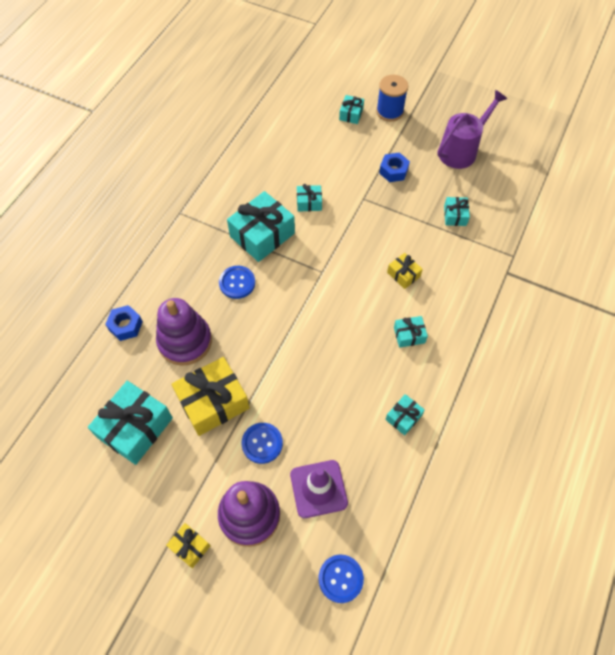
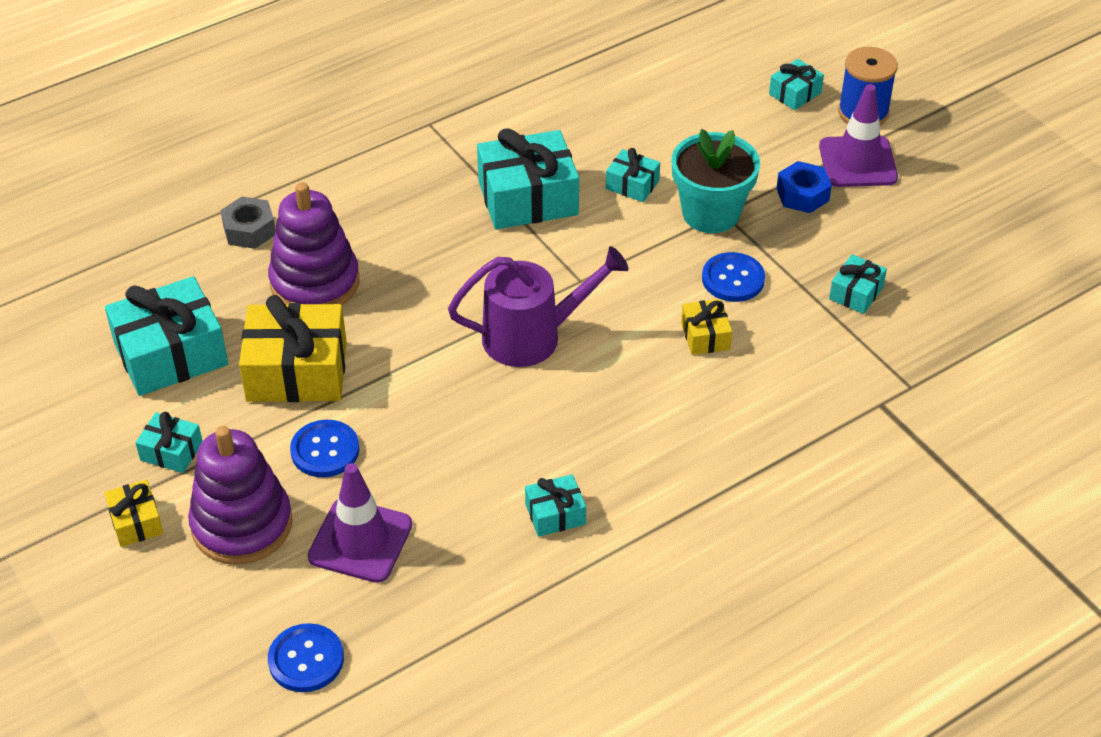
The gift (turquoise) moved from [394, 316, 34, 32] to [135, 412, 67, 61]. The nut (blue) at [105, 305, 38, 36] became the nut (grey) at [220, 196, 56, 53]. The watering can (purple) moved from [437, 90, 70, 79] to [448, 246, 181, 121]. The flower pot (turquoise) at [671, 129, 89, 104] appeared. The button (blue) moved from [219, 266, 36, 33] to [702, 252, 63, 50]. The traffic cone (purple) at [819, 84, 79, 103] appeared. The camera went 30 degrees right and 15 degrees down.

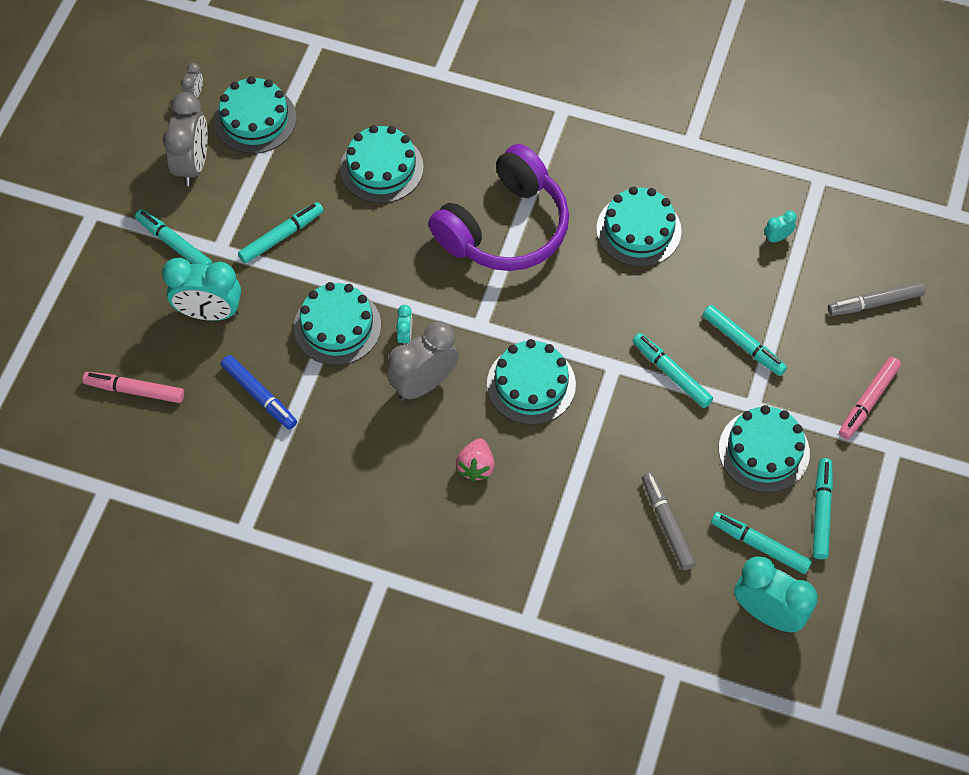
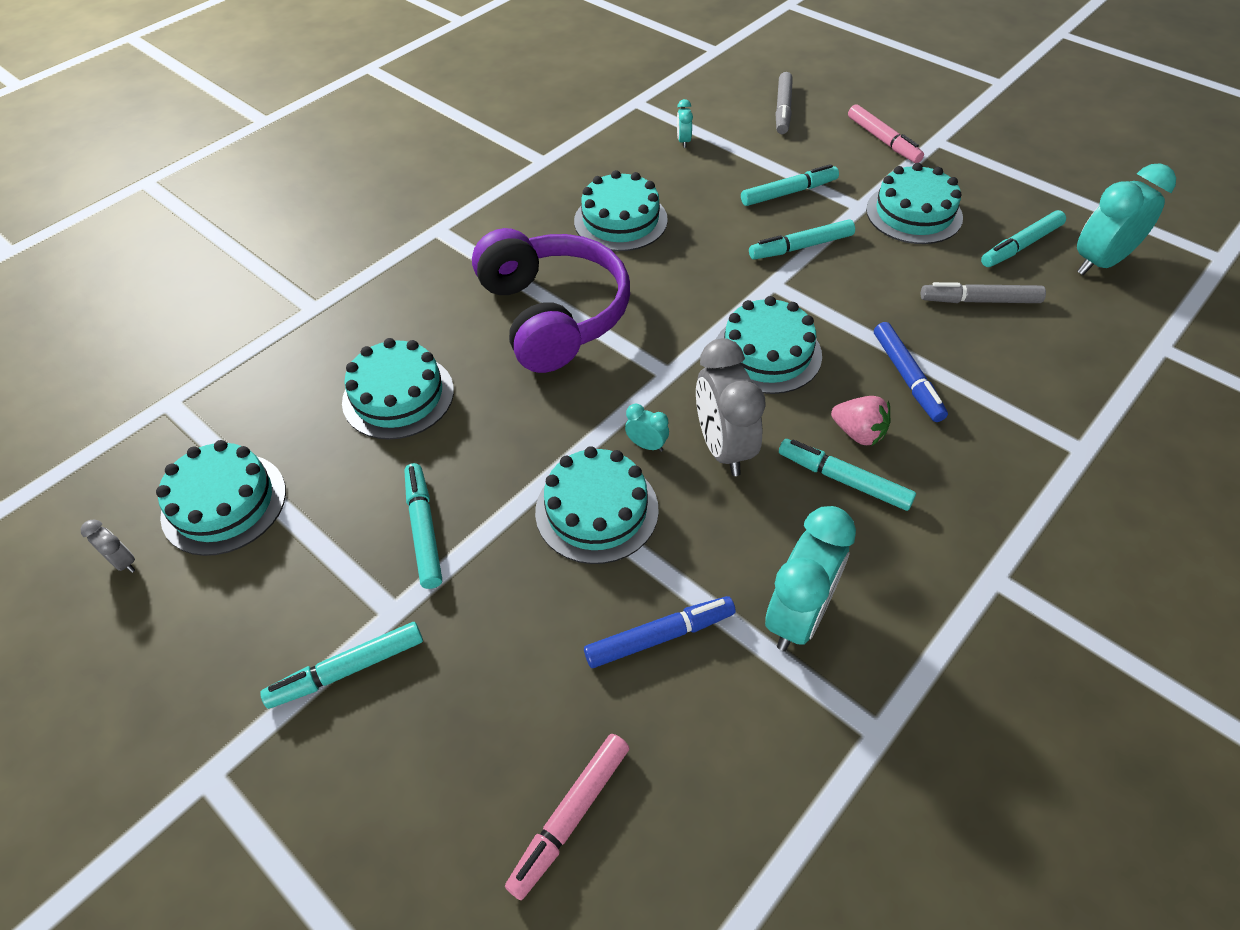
The clock (turquoise) moved from [162, 258, 79, 63] to [765, 506, 91, 145]. The marker (turquoise) moved from [813, 458, 20, 101] to [779, 439, 137, 72]. The marker (blue) at [874, 322, 74, 100] appeared. The clock (grey) at [163, 92, 45, 94] disappeared. The camera went 65 degrees left and 10 degrees down.

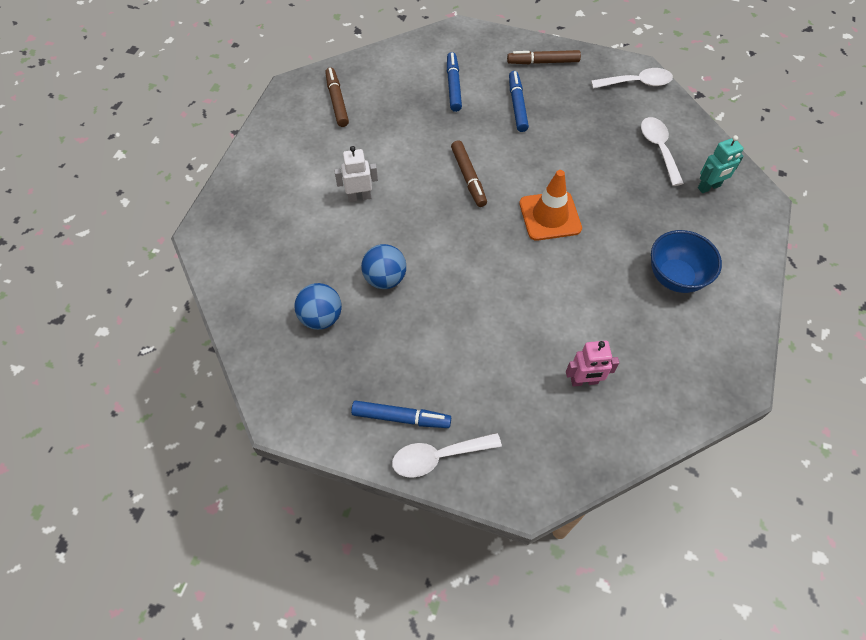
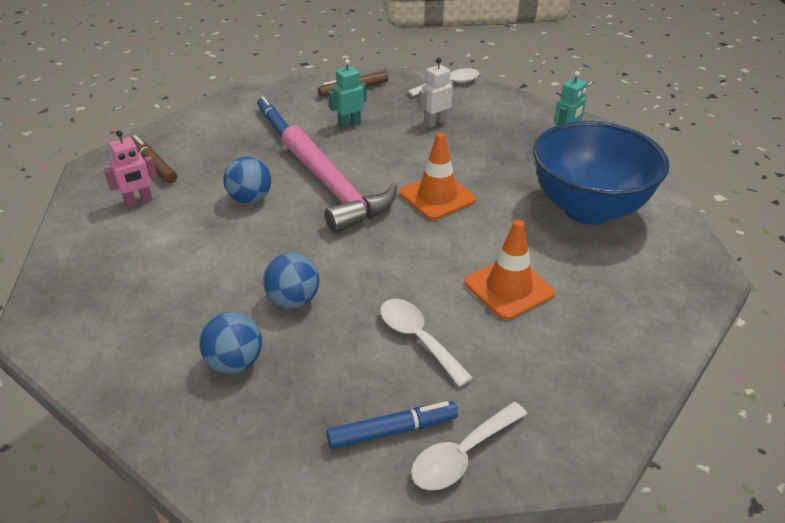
The robot (pink) moved from [566, 341, 53, 46] to [104, 130, 53, 78]. The ball (blue) at [223, 157, 48, 47] appeared. The marker (brown) at [451, 140, 36, 67] was replaced by the hammer (pink) at [282, 125, 115, 108]. The marker (blue) at [509, 71, 20, 61] was replaced by the robot (turquoise) at [328, 59, 39, 70]. The spoon (white) moved from [641, 117, 43, 69] to [380, 299, 93, 88]. The robot (white) moved from [334, 146, 44, 56] to [419, 58, 35, 70]. The traffic cone (orange) at [465, 220, 90, 100] appeared. The bowl (blue) at [651, 230, 71, 63] changed to 1.75 times the size. The camera went 25 degrees left and 20 degrees down.

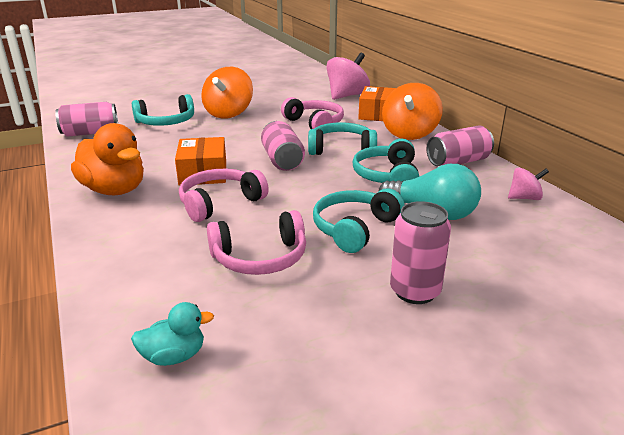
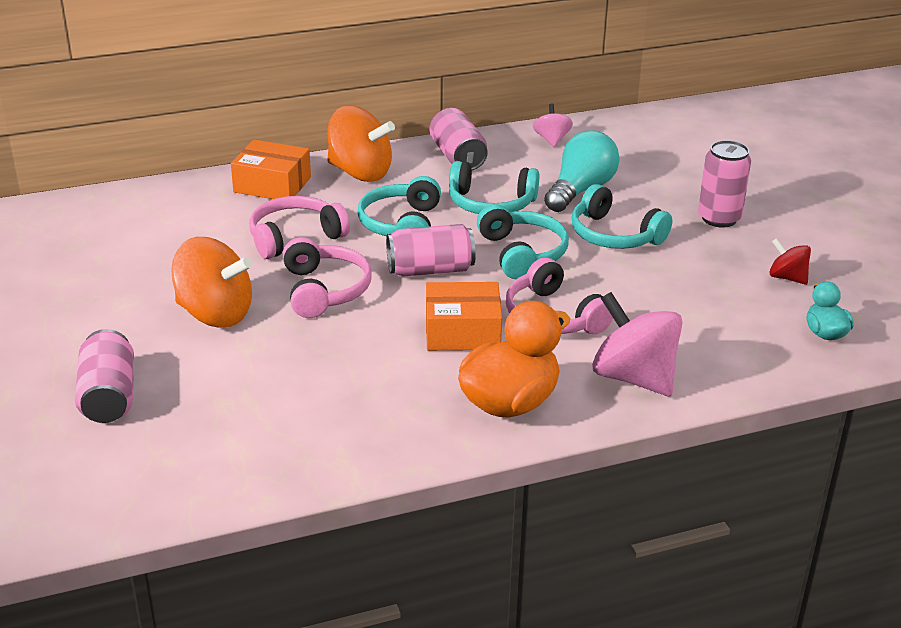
The can (pink) moved from [55, 102, 63, 35] to [75, 329, 59, 94]. The headphones (pink) moved from [207, 210, 99, 65] to [283, 237, 89, 81]. The headphones (turquoise) moved from [132, 94, 62, 32] to [477, 204, 92, 75]. The spinning top (pink) moved from [326, 53, 44, 47] to [592, 292, 91, 104]. The spinning top (red) at [769, 238, 42, 47] appeared. The camera went 85 degrees left and 5 degrees up.

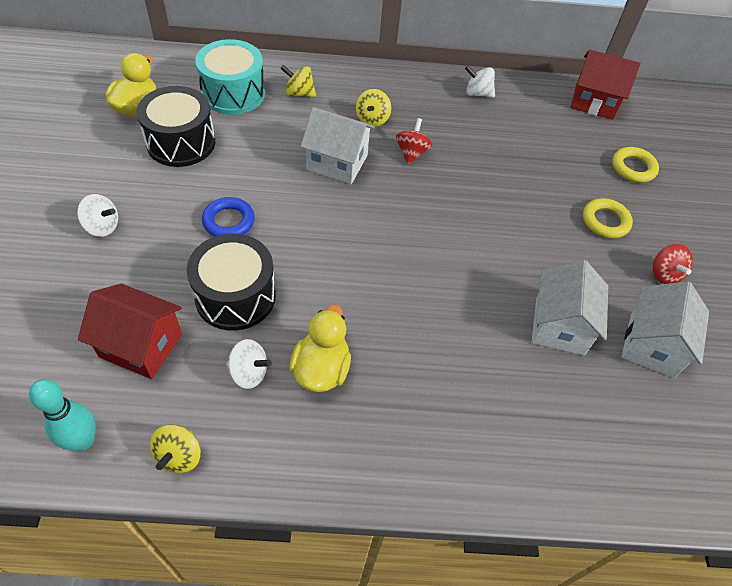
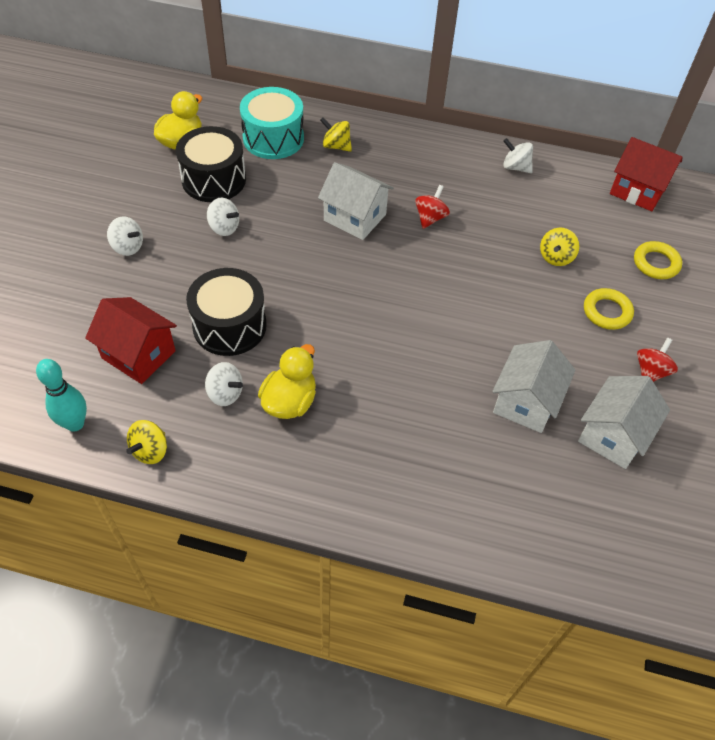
The spinning top (white) at [207, 198, 32, 38] appeared. The spinning top (yellow) moved from [356, 89, 35, 38] to [540, 228, 39, 38]. The spinning top (red) at [653, 244, 40, 40] turned 150 degrees counterclockwise. The ring (blue) at [202, 197, 53, 40] disappeared. The camera went 15 degrees right and 0 degrees up.

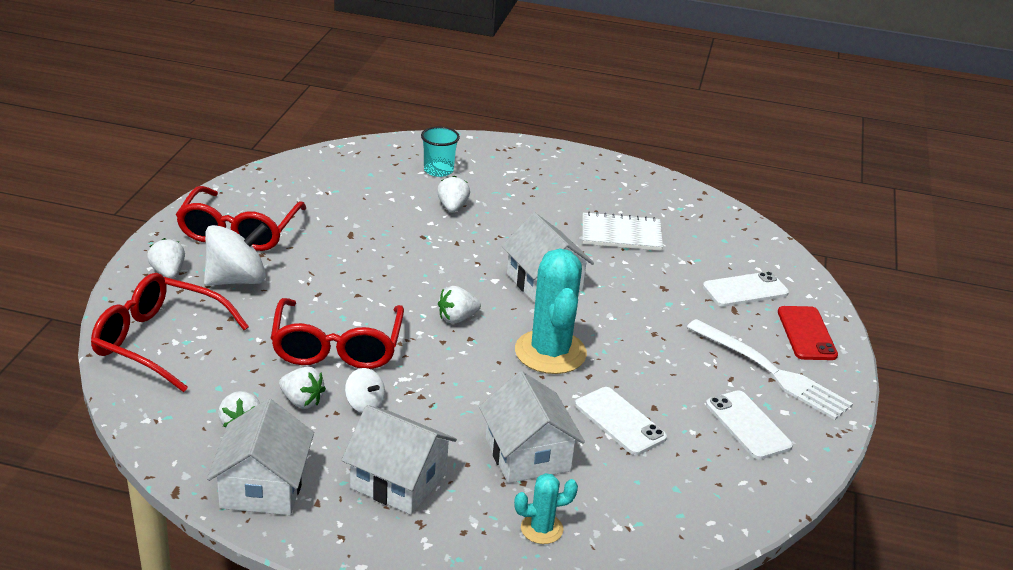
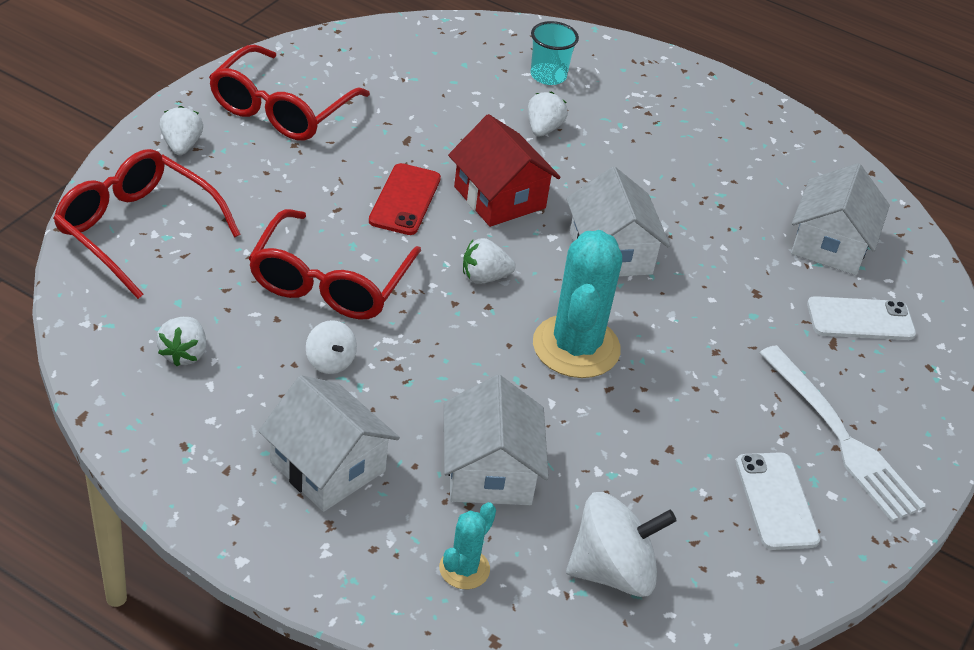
The phone (red) moved from [778, 306, 60, 54] to [369, 163, 72, 72]. The cactus (turquoise) at [514, 473, 64, 71] turned 60 degrees counterclockwise. The house (red) at [448, 114, 113, 113] appeared. The spinning top (white) moved from [204, 223, 64, 63] to [566, 492, 111, 105]. The house (white) moved from [207, 399, 107, 116] to [791, 163, 99, 112]. The strawberry (white) at [279, 367, 47, 42] disappeared. The phone (white) at [575, 387, 92, 68] disappeared. The notebook (white) at [583, 211, 80, 40] disappeared. The camera went 15 degrees right and 10 degrees up.

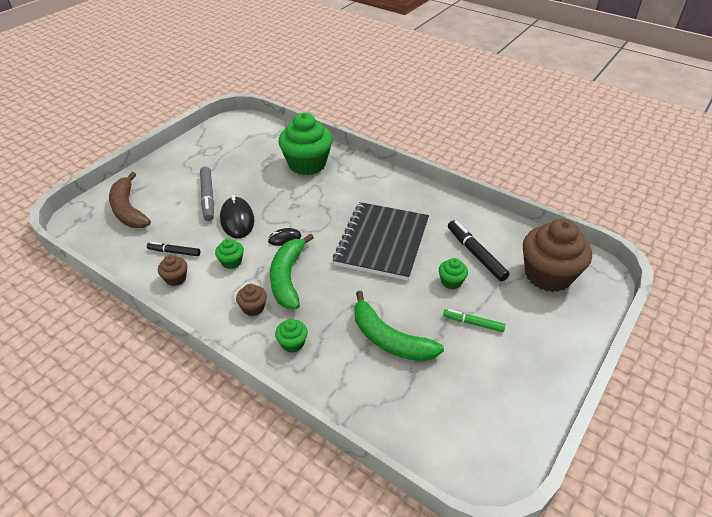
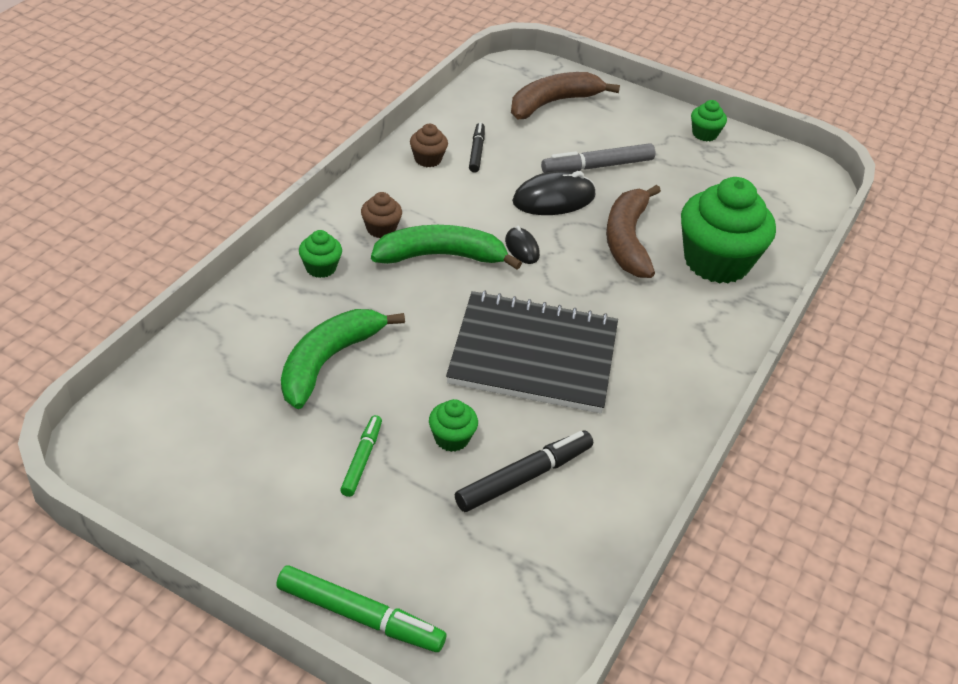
The marker (green) at [276, 565, 170, 87] appeared. The banana (brown) at [606, 185, 55, 93] appeared. The cupcake (green) moved from [215, 238, 29, 31] to [691, 100, 36, 41]. The cupcake (brown) at [523, 219, 69, 73] disappeared. The camera went 80 degrees right and 0 degrees up.

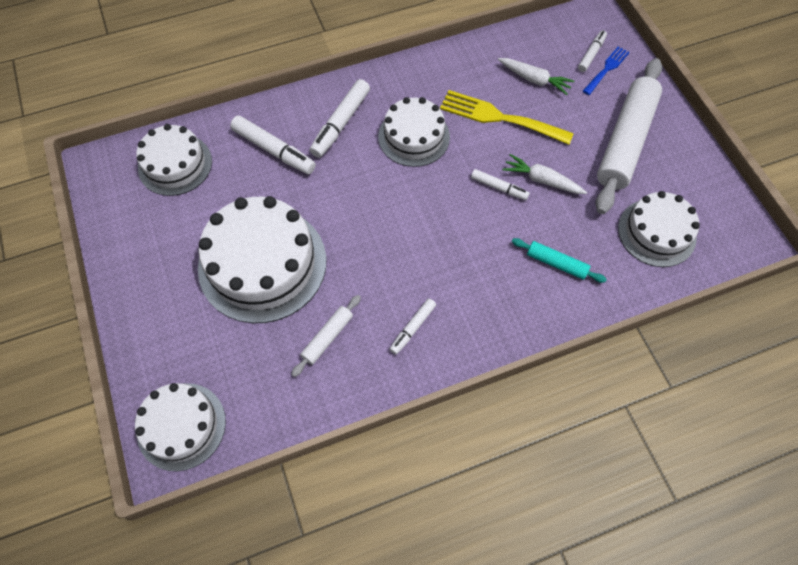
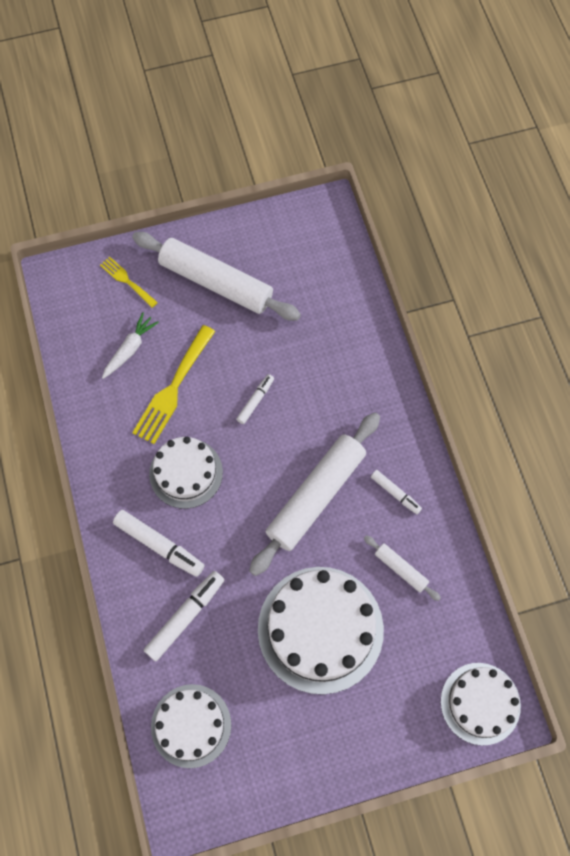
The fork (blue) at [583, 46, 47, 49] became the fork (yellow) at [100, 257, 58, 51]. The rolling pin (white) at [249, 412, 131, 164] appeared. The carrot (white) at [502, 154, 85, 40] disappeared. The rolling pin (turquoise) at [512, 238, 95, 45] disappeared. The marker (white) at [578, 30, 29, 42] disappeared. The cake (white) at [618, 191, 82, 76] disappeared. The camera went 85 degrees left and 5 degrees up.

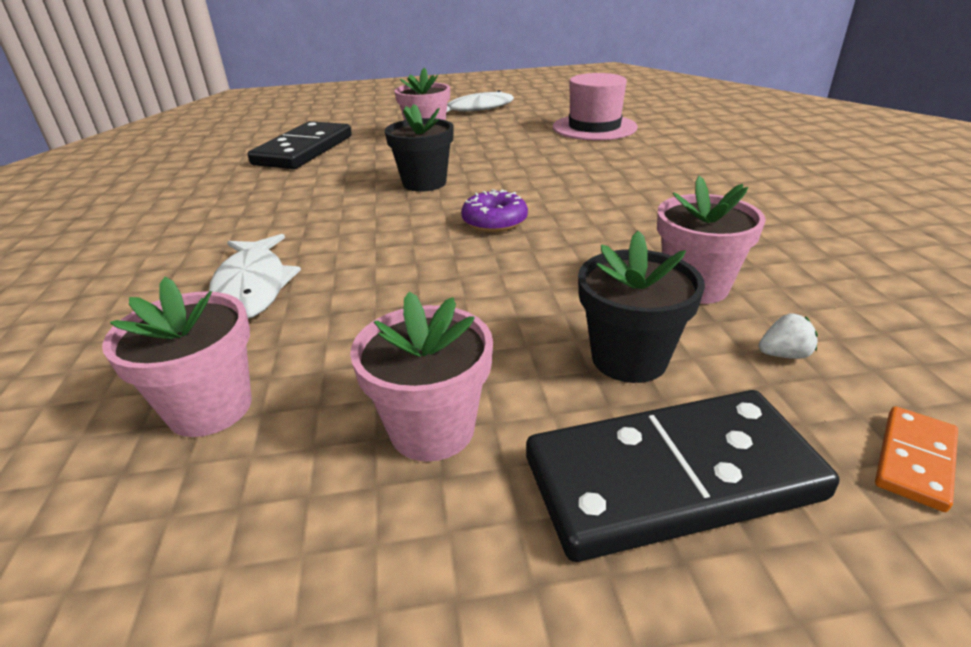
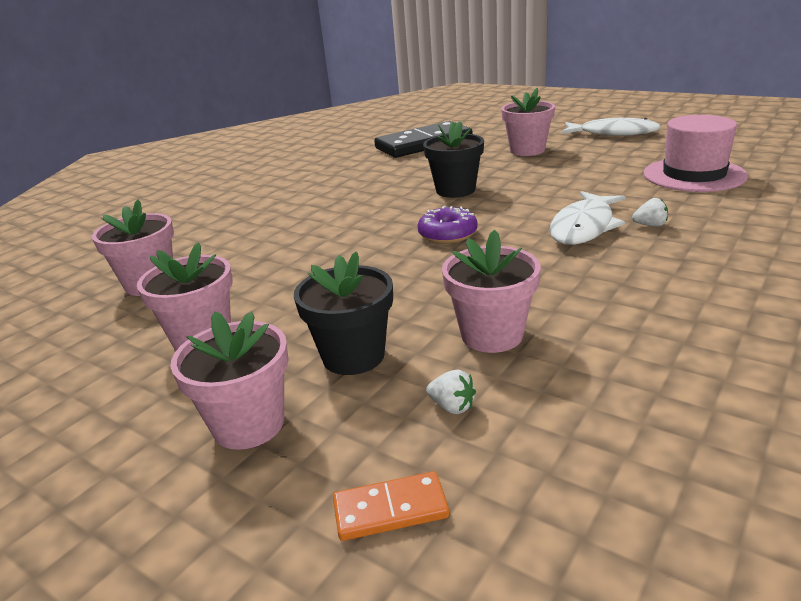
The domino (black) at [526, 390, 313, 172] was replaced by the flower pot (pink) at [170, 311, 119, 139]. The fish (white) moved from [209, 234, 92, 85] to [550, 191, 75, 54]. The strawberry (white) at [632, 198, 36, 29] appeared. The camera went 45 degrees right and 5 degrees down.

